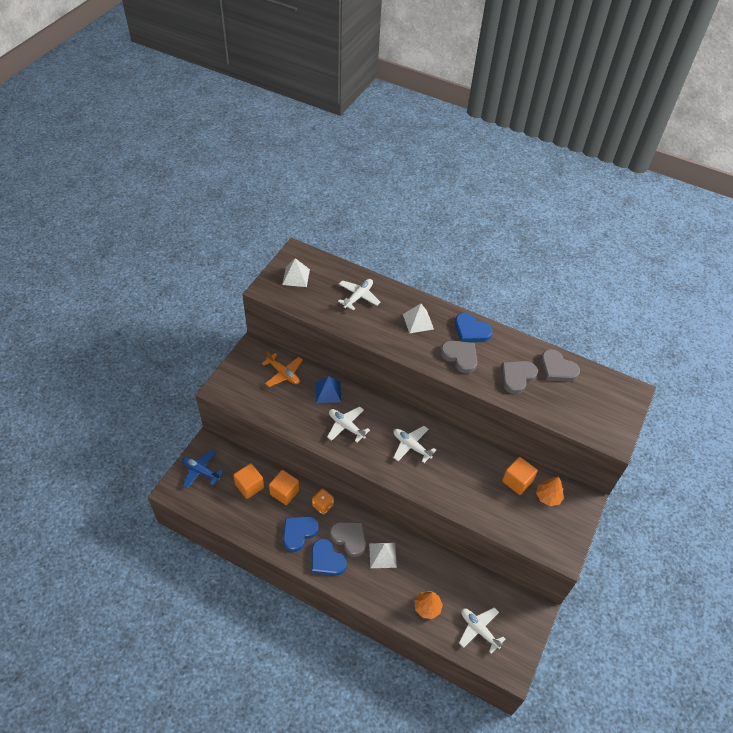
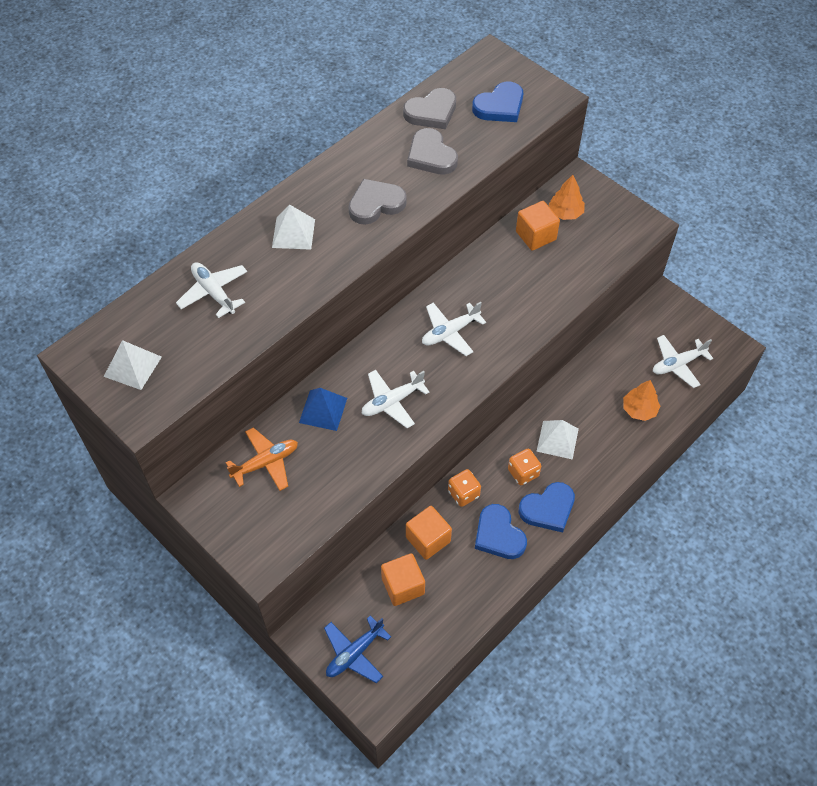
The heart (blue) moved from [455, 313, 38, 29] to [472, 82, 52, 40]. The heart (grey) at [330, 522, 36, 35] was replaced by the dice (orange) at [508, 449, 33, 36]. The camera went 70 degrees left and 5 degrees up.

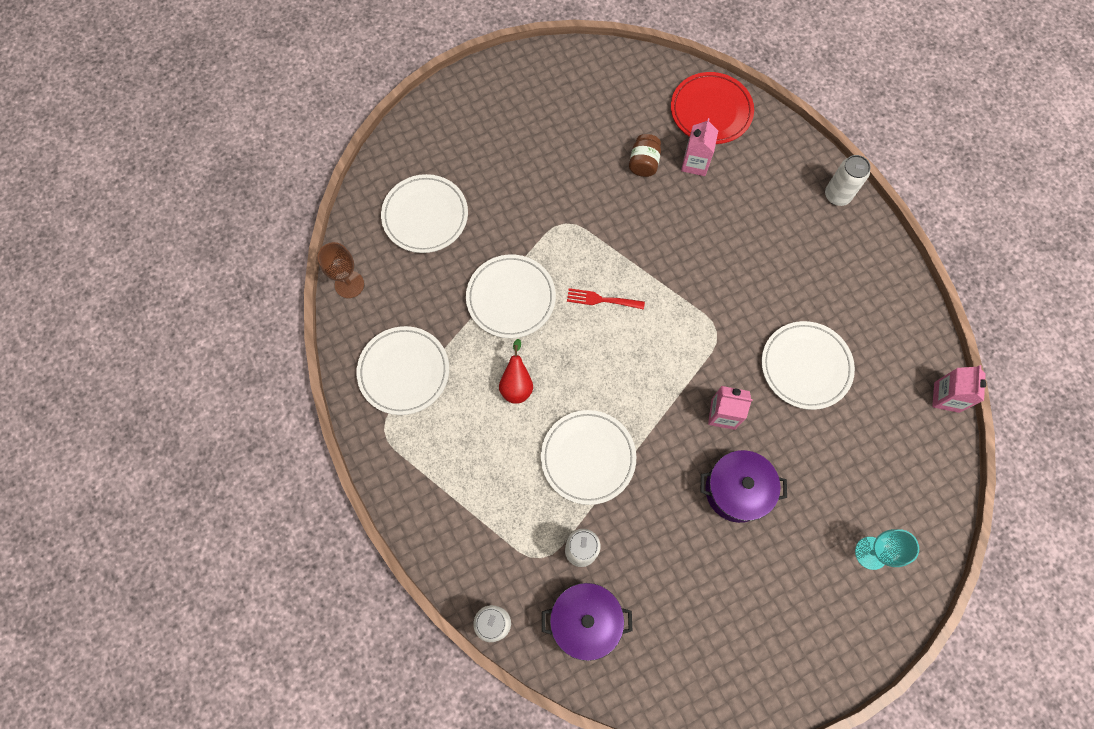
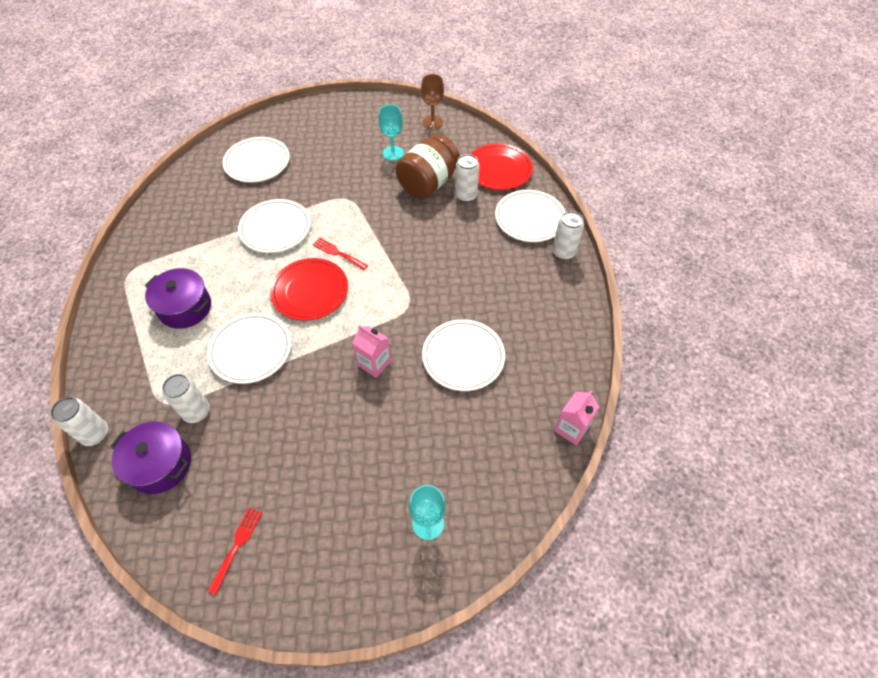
The pot (purple) moved from [701, 450, 86, 73] to [145, 268, 66, 61]. The fork (red) at [208, 508, 54, 87] appeared. The plate (red) at [270, 258, 78, 62] appeared. The goblet (turquoise) at [379, 104, 25, 57] appeared. The jar (brown) at [629, 134, 32, 43] changed to 1.97 times the size. The goblet (brown) moved from [317, 242, 47, 56] to [421, 74, 23, 55]. The carton (pink) at [681, 118, 37, 58] was replaced by the can (white) at [455, 154, 25, 48]. The plate (white) moved from [356, 326, 93, 89] to [495, 190, 70, 52]. The pear (red) at [499, 339, 34, 65] disappeared. The camera went 25 degrees right and 15 degrees down.

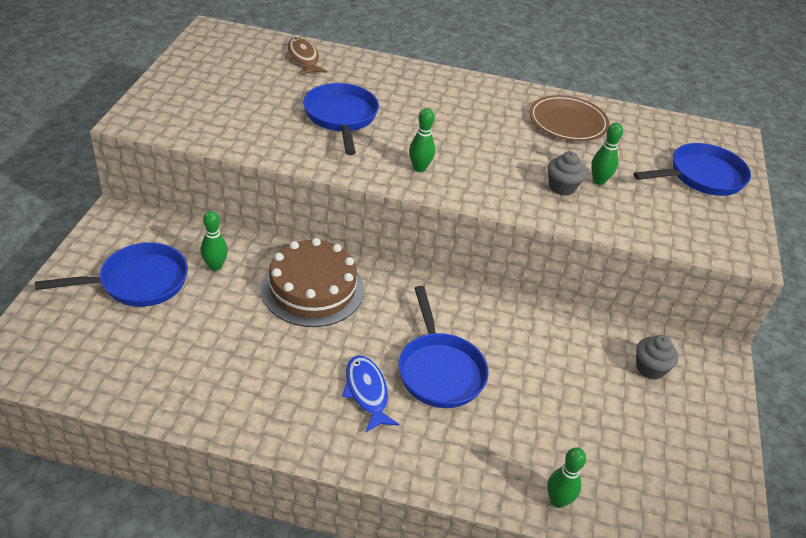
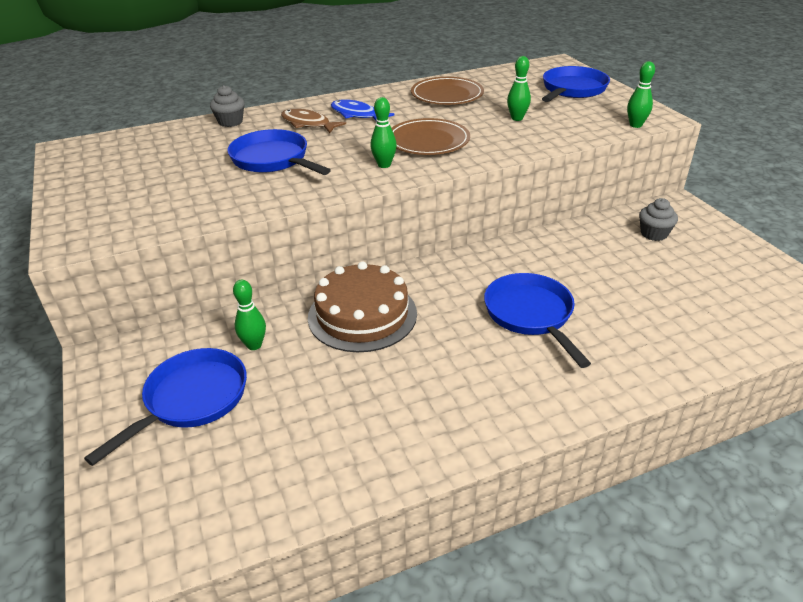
The cupcake (grey) moved from [548, 151, 38, 45] to [210, 85, 35, 42]. The fish (brown) moved from [285, 37, 42, 38] to [281, 108, 65, 25]. The fish (blue) moved from [342, 356, 57, 77] to [331, 99, 63, 23]. The plate (brown) at [392, 118, 78, 37] appeared. The pan (blue) at [398, 286, 90, 122] turned 150 degrees counterclockwise. The bowling pin (green) moved from [547, 447, 39, 61] to [627, 61, 28, 67]. The camera went 30 degrees left and 5 degrees down.

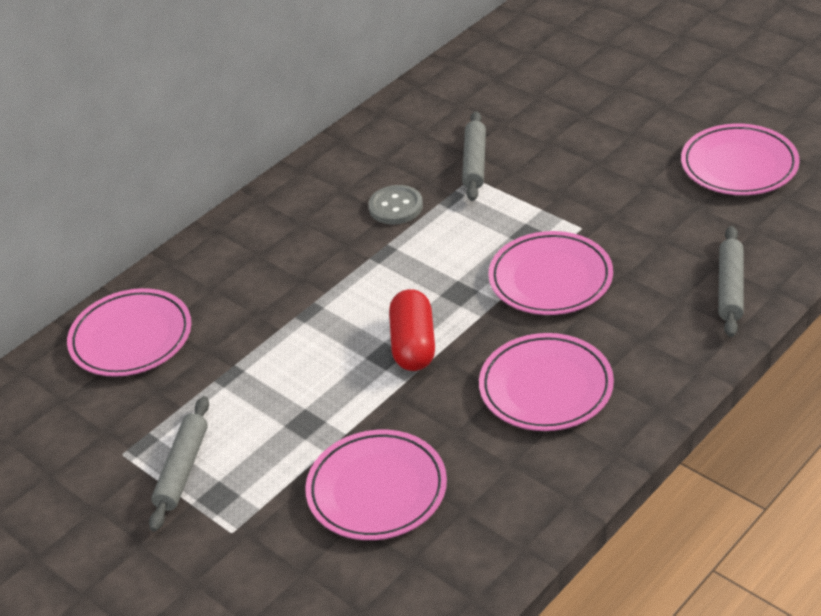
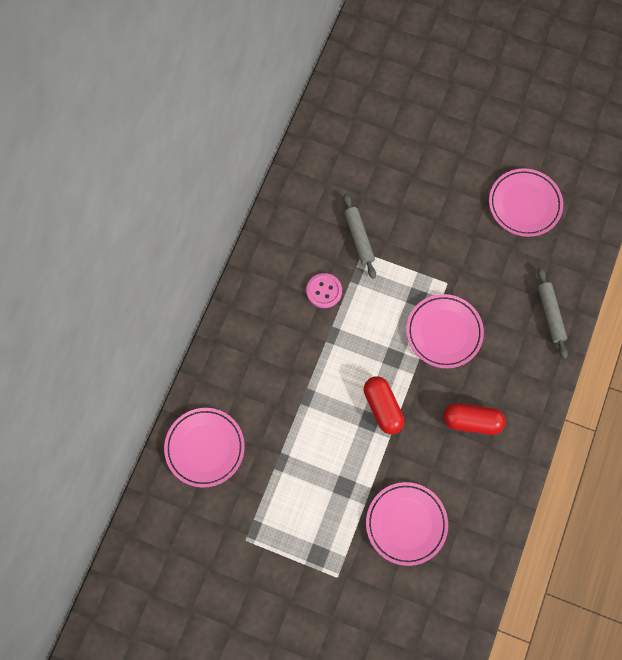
The button (grey) at [368, 185, 55, 39] became the button (pink) at [306, 273, 36, 35]. The plate (pink) at [479, 333, 135, 98] was replaced by the capsule (red) at [444, 403, 62, 32]. The rolling pin (grey) at [149, 396, 60, 136] disappeared. The camera went 25 degrees left and 30 degrees up.

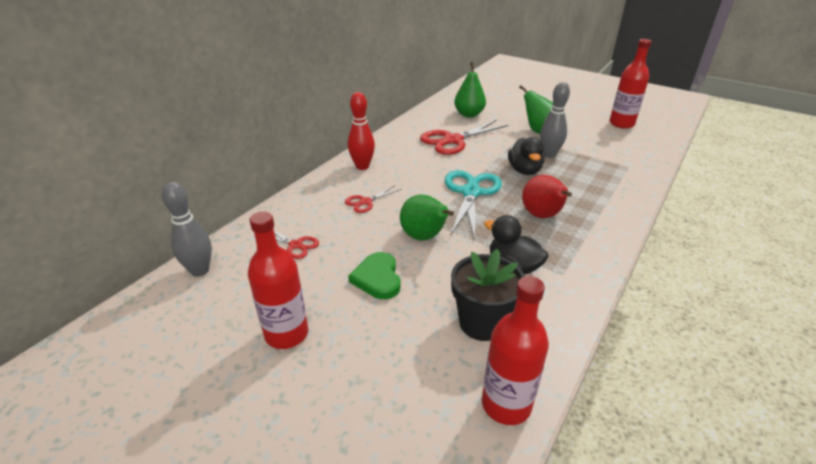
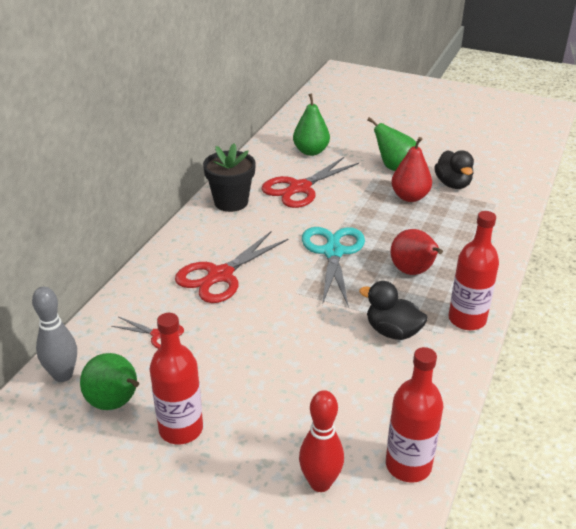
The pear (green) moved from [400, 194, 54, 47] to [80, 353, 59, 57]. The scissors (red) at [345, 185, 57, 28] changed to 1.94 times the size. The flower pot (black) moved from [451, 249, 74, 92] to [203, 143, 53, 69]. The bowling pin (red) moved from [348, 92, 27, 78] to [299, 390, 45, 102]. The bowling pin (grey) at [540, 82, 30, 76] was replaced by the pear (red) at [391, 137, 41, 65]. The duck (black) moved from [508, 137, 37, 38] to [434, 150, 40, 39]. The bottle (red) moved from [609, 39, 43, 90] to [448, 211, 51, 119]. The heart (green) at [348, 252, 52, 47] disappeared. The camera went 10 degrees left and 0 degrees up.

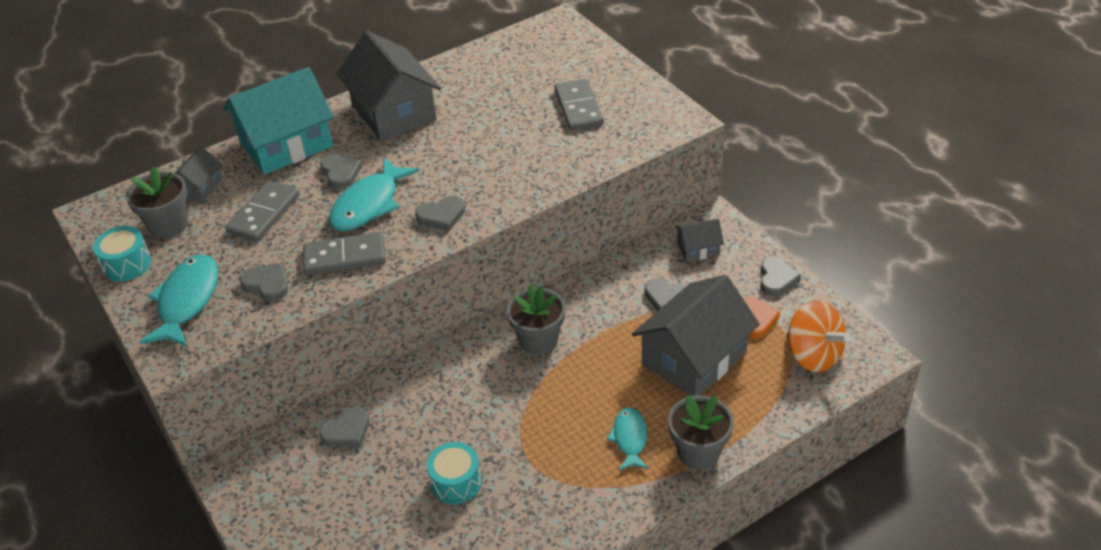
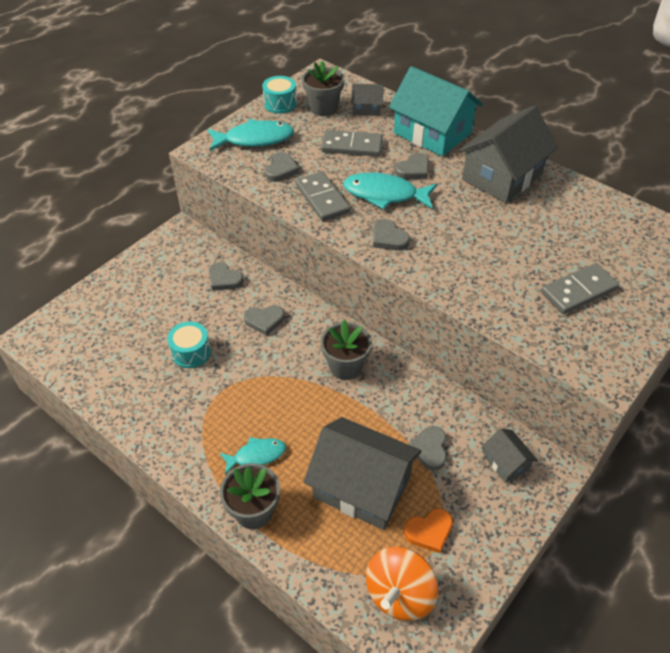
The heart (grey) moved from [760, 257, 41, 39] to [244, 305, 41, 31]. The camera went 70 degrees right and 5 degrees up.

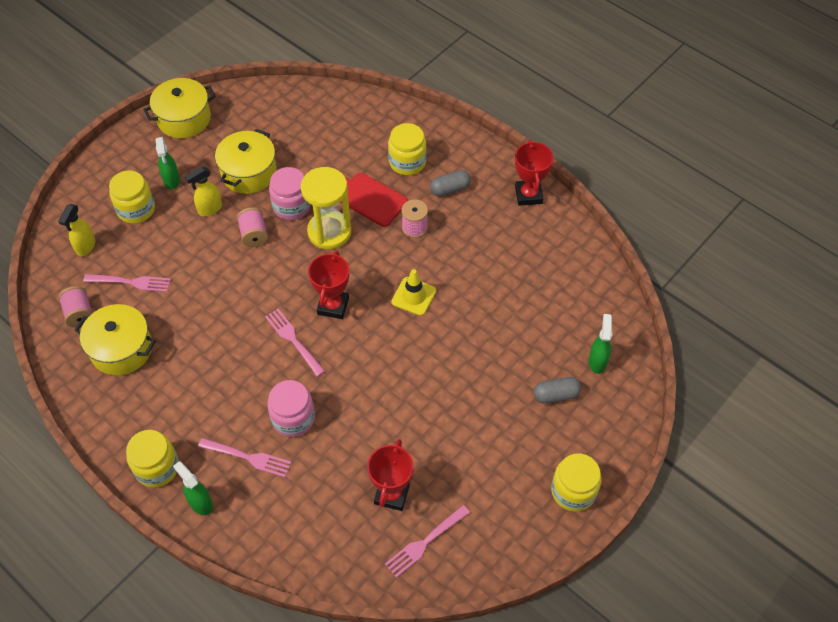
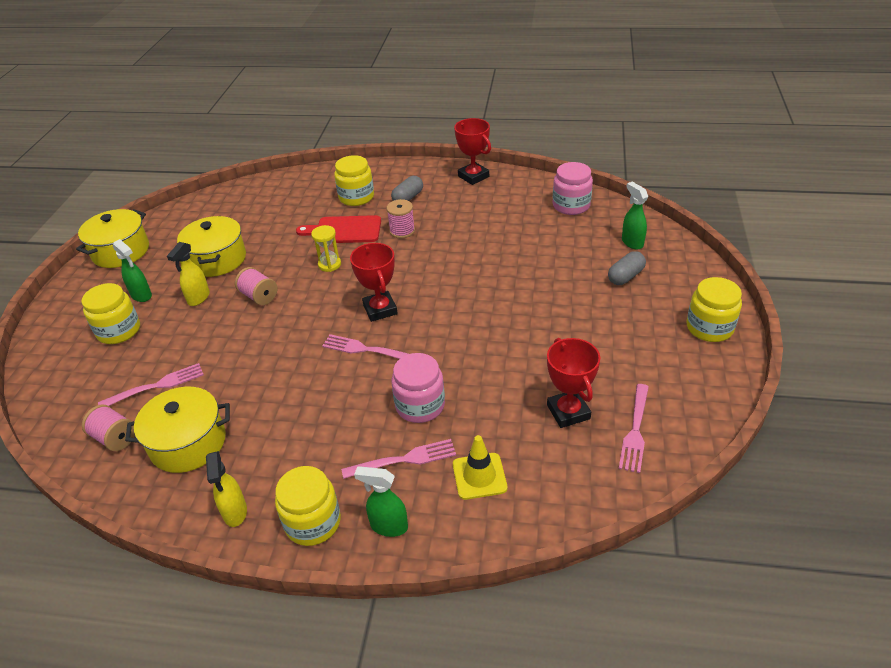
The spray bottle (yellow) moved from [58, 204, 37, 52] to [206, 451, 41, 76]. The hourglass (yellow) at [301, 167, 50, 82] changed to 0.51 times the size. The traffic cone (yellow) moved from [392, 269, 44, 47] to [453, 435, 54, 65]. The jar (pink) moved from [269, 167, 42, 53] to [553, 162, 40, 53]. The camera went 30 degrees left and 15 degrees down.

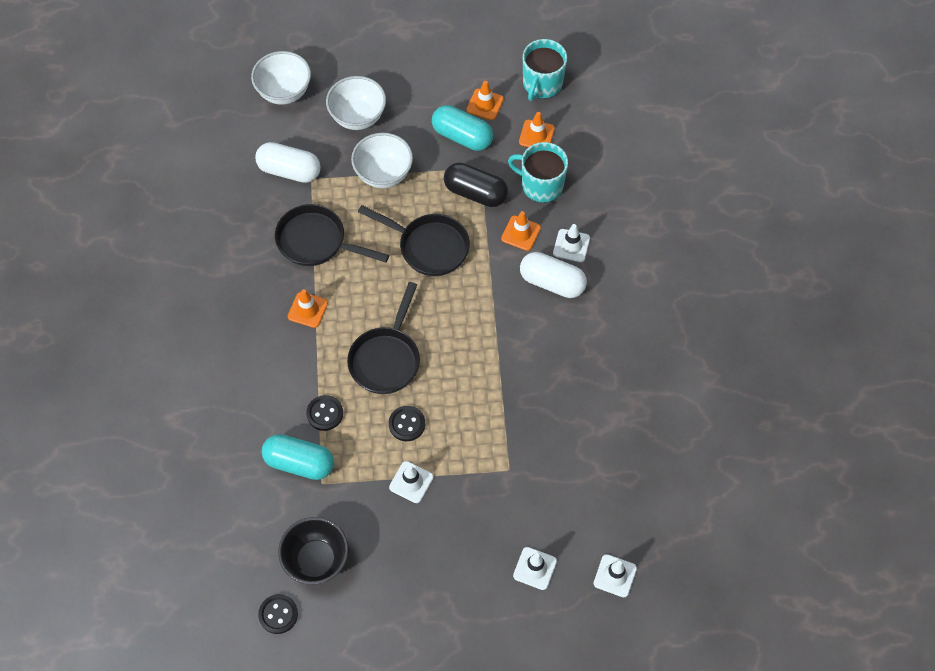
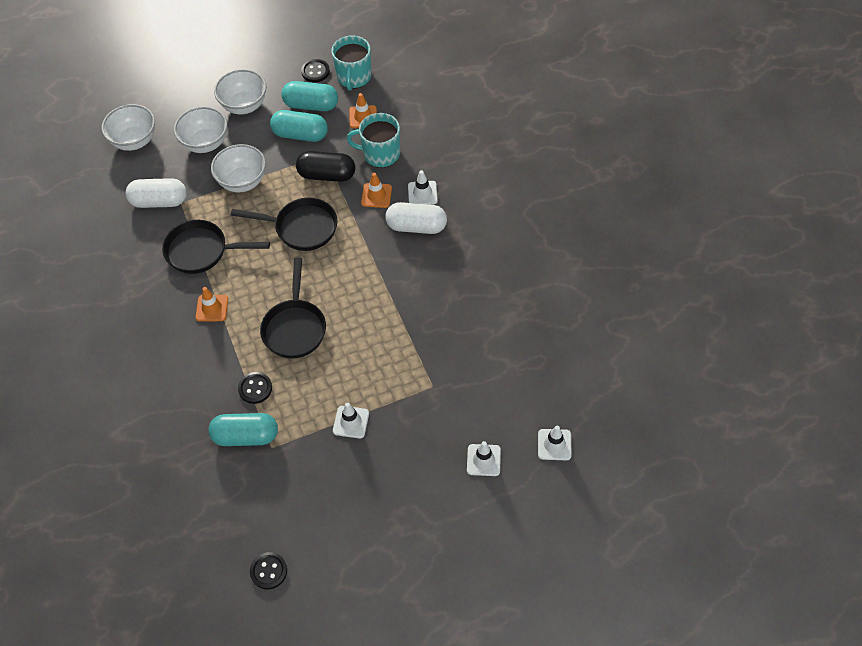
The bowl (white) at [214, 69, 52, 45] appeared. The traffic cone (orange) at [467, 81, 37, 39] was replaced by the capsule (turquoise) at [281, 81, 57, 30]. The button (black) moved from [389, 406, 36, 35] to [301, 59, 29, 23]. The bowl (black) at [278, 517, 71, 68] disappeared. The camera went 15 degrees left and 5 degrees down.

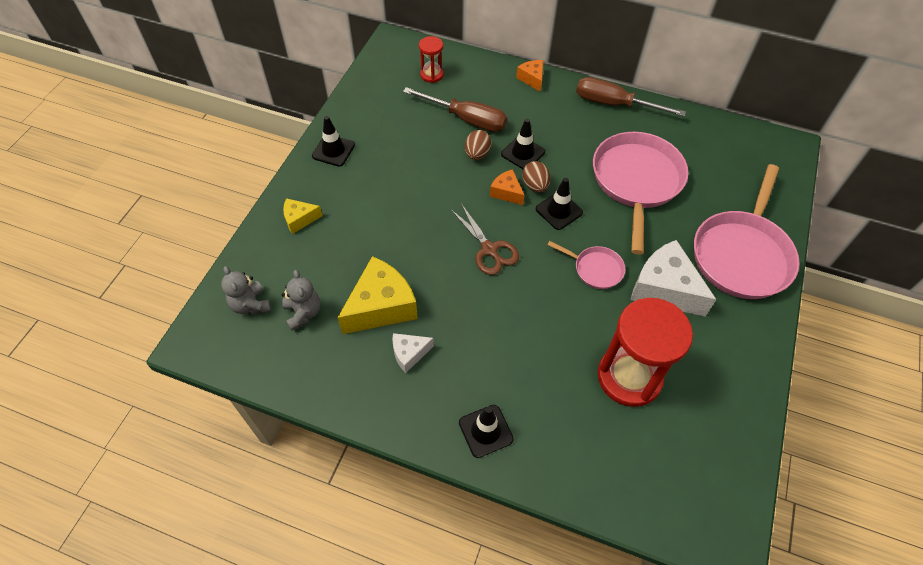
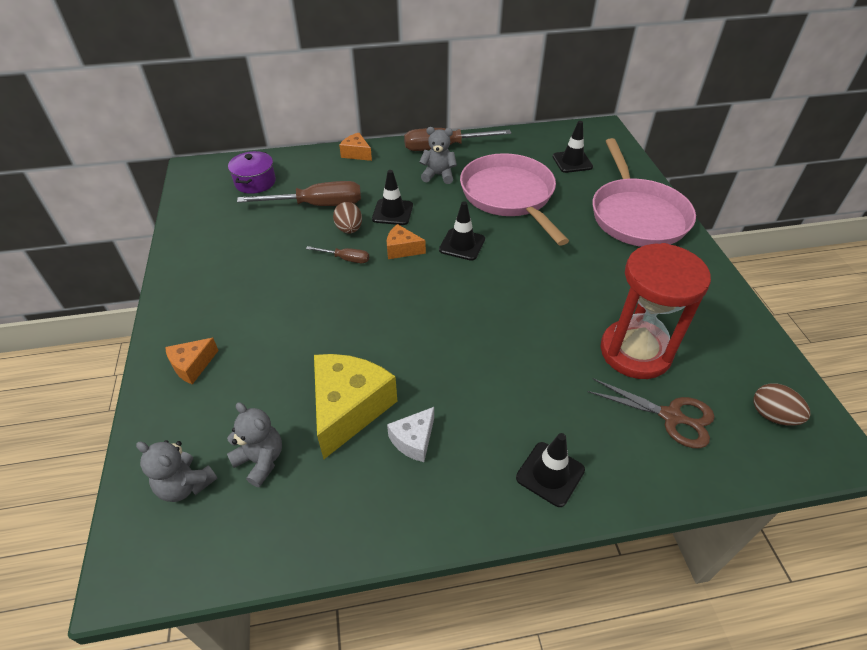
The cheese (yellow) at [283, 198, 40, 36] became the cheese (orange) at [165, 338, 54, 46]. The hourglass (red) at [419, 36, 25, 47] was replaced by the pot (purple) at [228, 151, 48, 43]. The screwdriver (brown) at [306, 246, 63, 17] appeared. The teddy bear (grey) at [419, 127, 38, 57] appeared. The traffic cone (black) moved from [312, 116, 43, 51] to [552, 121, 41, 52]. The scissors (brown) moved from [451, 204, 68, 71] to [587, 378, 128, 71]. The egg (brown) moved from [522, 161, 28, 32] to [754, 383, 57, 43]. The pan (pink) at [548, 241, 78, 48] disappeared. The cheese (white) at [630, 240, 87, 77] disappeared. The camera went 30 degrees left and 10 degrees down.

